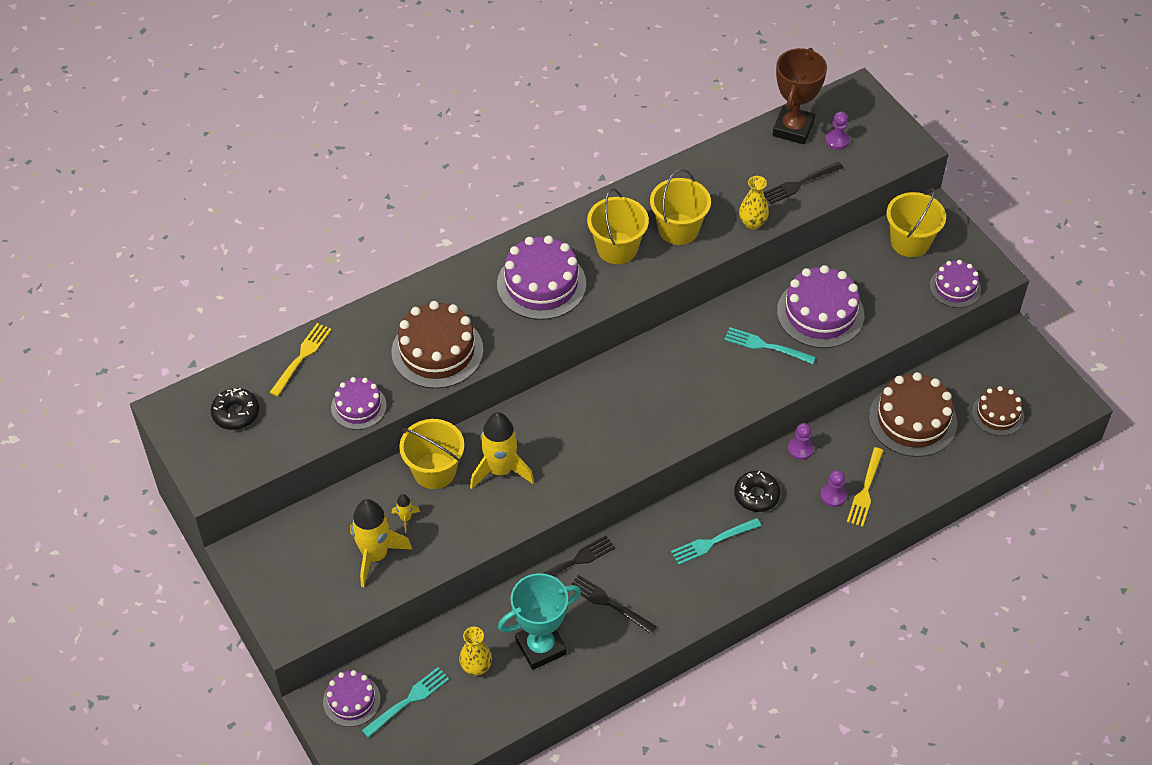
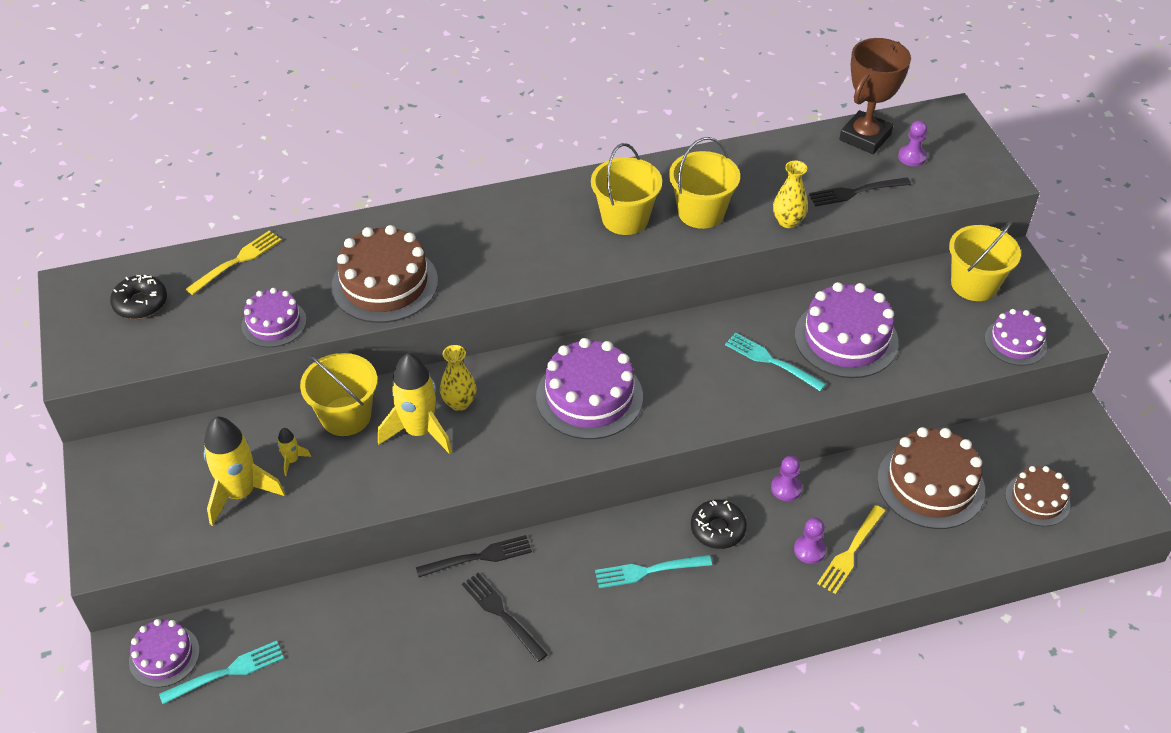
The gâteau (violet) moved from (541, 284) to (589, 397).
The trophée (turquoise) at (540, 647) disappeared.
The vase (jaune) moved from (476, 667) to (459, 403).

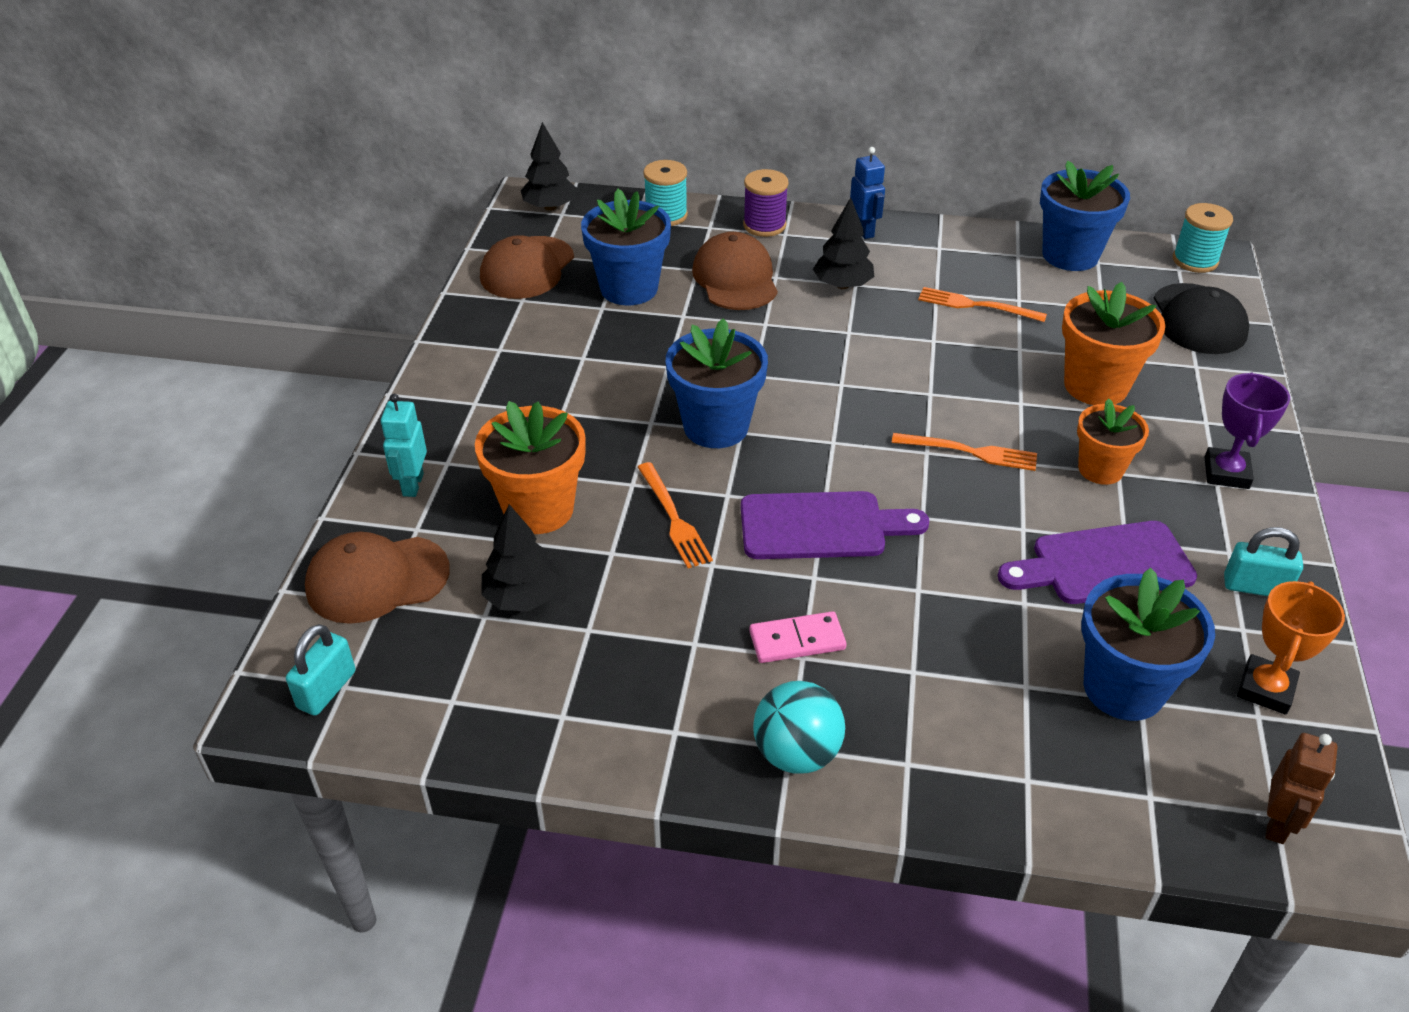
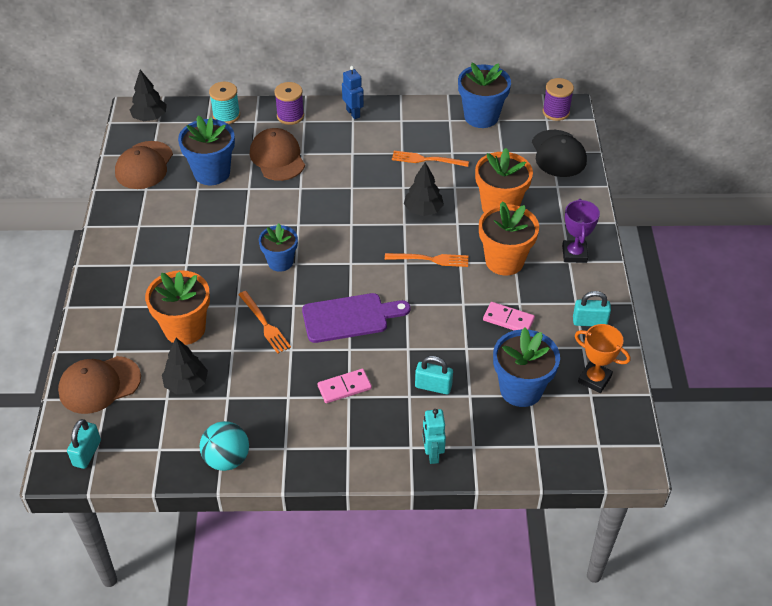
The arbre (noir) moved from (842, 285) to (423, 210).
The bobine (turquoise) at (1195, 260) became the bobine (violet) at (556, 112).
The pot de fleurs (bleu) at (716, 426) changed to 0.65 times the size.
The robot (turquoise) moved from (412, 485) to (432, 454).
The pot de fleurs (orange) at (1100, 469) changed to 1.53 times the size.
The planche à découper (violet) at (1104, 564) was replaced by the domino (rose) at (508, 319).
The trophée (orange) at (1265, 689) turned 75 degrees counterclockwise.
The balle (turquoise) moved from (796, 753) to (227, 459).
The robot (marron) at (1277, 824) disappeared.
The cadenas (turquoise) at (433, 386) appeared.

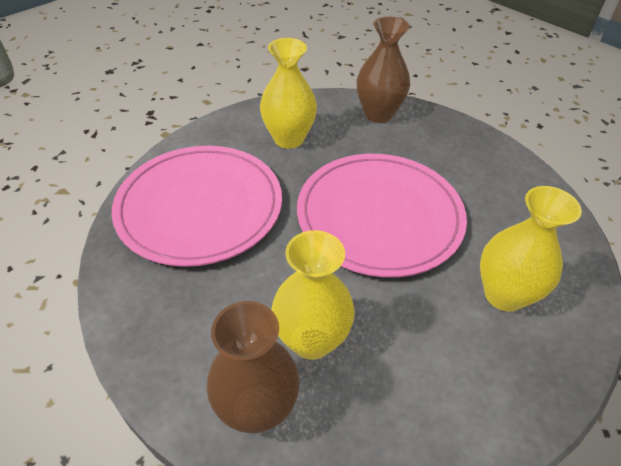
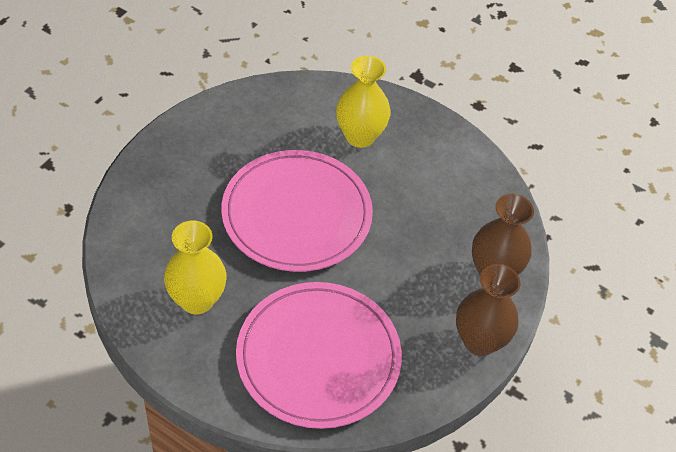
The vase (marron) moved from (378, 114) to (479, 341).
The vase (jaune) at (311, 340) disappeared.

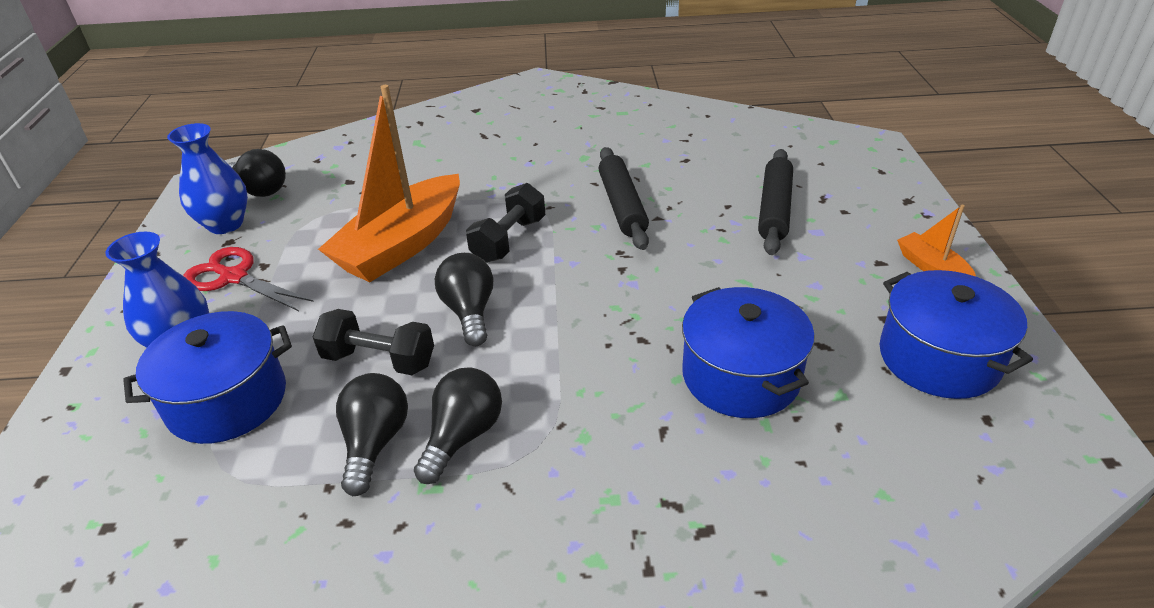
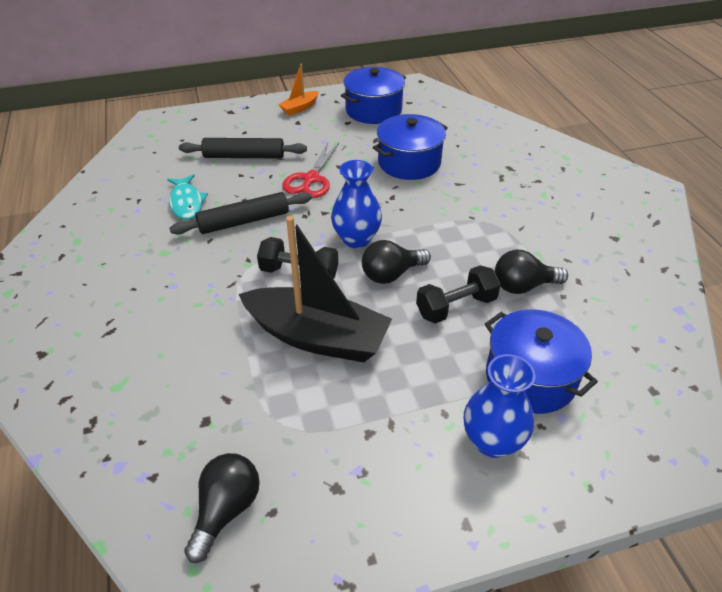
The bateau (orange) at (402, 245) became the bateau (noir) at (317, 337).
The vase (bleu) moved from (225, 224) to (356, 239).
The ciseaux (rouge) moved from (234, 277) to (311, 179).
The haltère (noir) at (379, 360) turned 60 degrees clockwise.
The ampoule (noir) at (463, 436) disappeared.
The poisson (turquoise) at (186, 203) appeared.

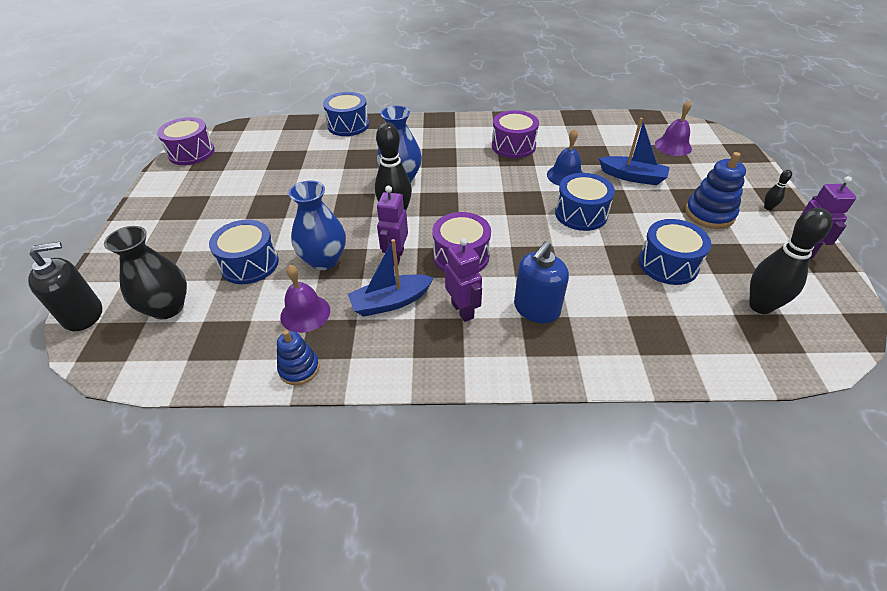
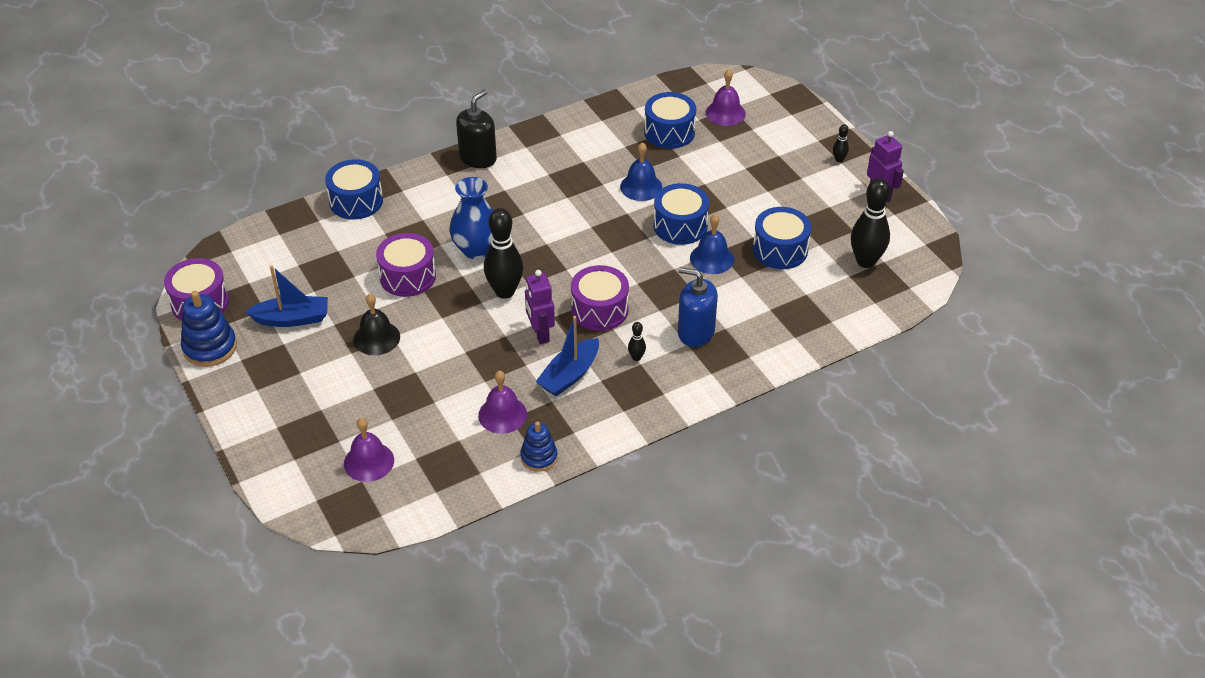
The tambour (violet) moved from (513, 146) to (407, 276).
The bateau (bleu) moved from (632, 177) to (292, 319).
The jouet à empiler (bleu) moved from (709, 214) to (210, 347).
The vase (bleu) at (324, 260) disappeared.
The tambour (bleu) moved from (250, 264) to (669, 132).
The vase (noir) at (167, 307) was replaced by the cloche (violet) at (369, 461).
The robot (violet) at (463, 310) was replaced by the quille (noir) at (636, 357).
The distributeur de savon (bleu) at (536, 309) turned 105 degrees clockwise.
The distributeur de savon (noir) moved from (83, 315) to (478, 158).
The cloche (bleu) at (711, 258) appeared.
The cloche (noir) at (376, 338) appeared.

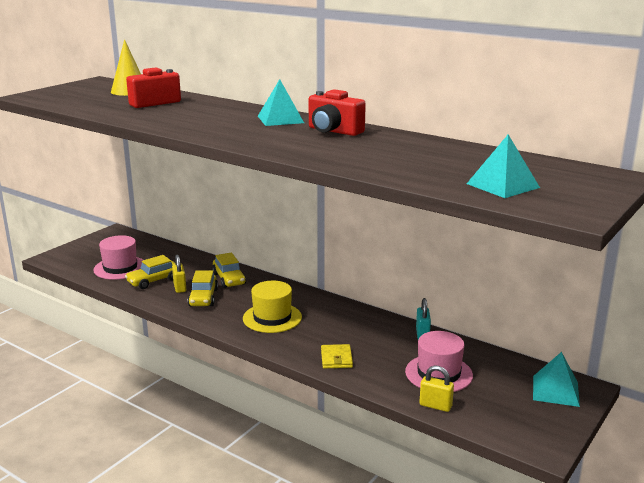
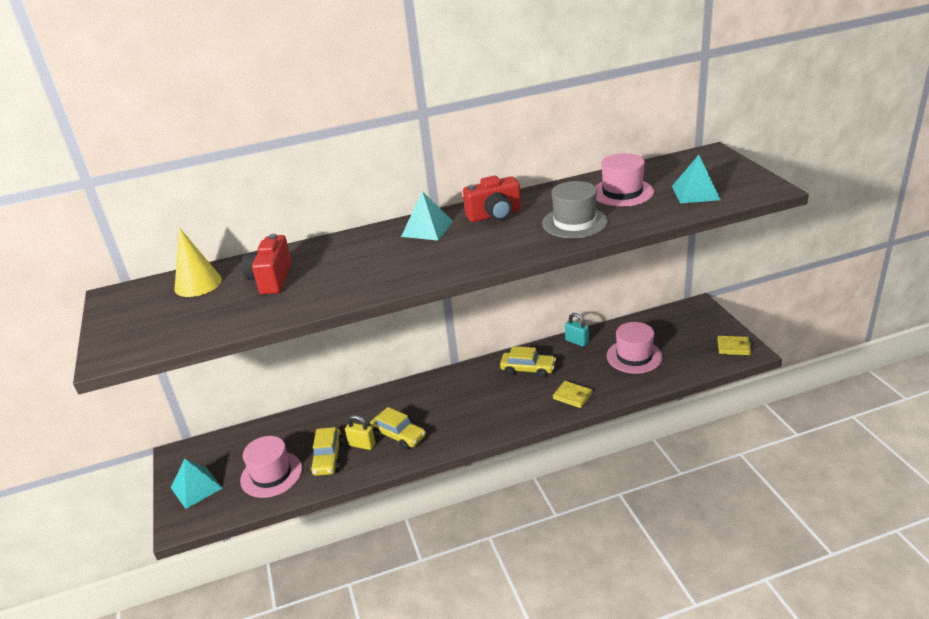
The voiture (jaune) moved from (229, 279) to (528, 369).
The chapeau (jaune) at (272, 318) disappeared.
The pyramide (turquoise) moved from (555, 390) to (196, 487).
The cadenas (jaune) at (435, 406) disappeared.
The chapeau (rose) at (622, 192) appeared.
The chapeau (gris) at (574, 222) appeared.
The portefeuille (jaune) at (733, 347) appeared.

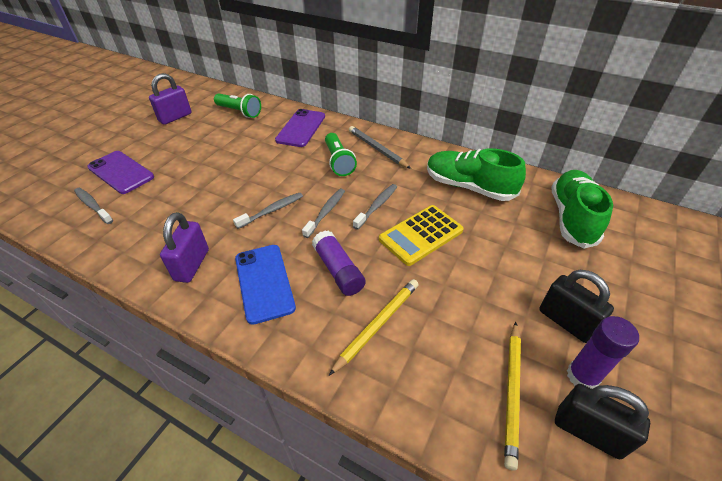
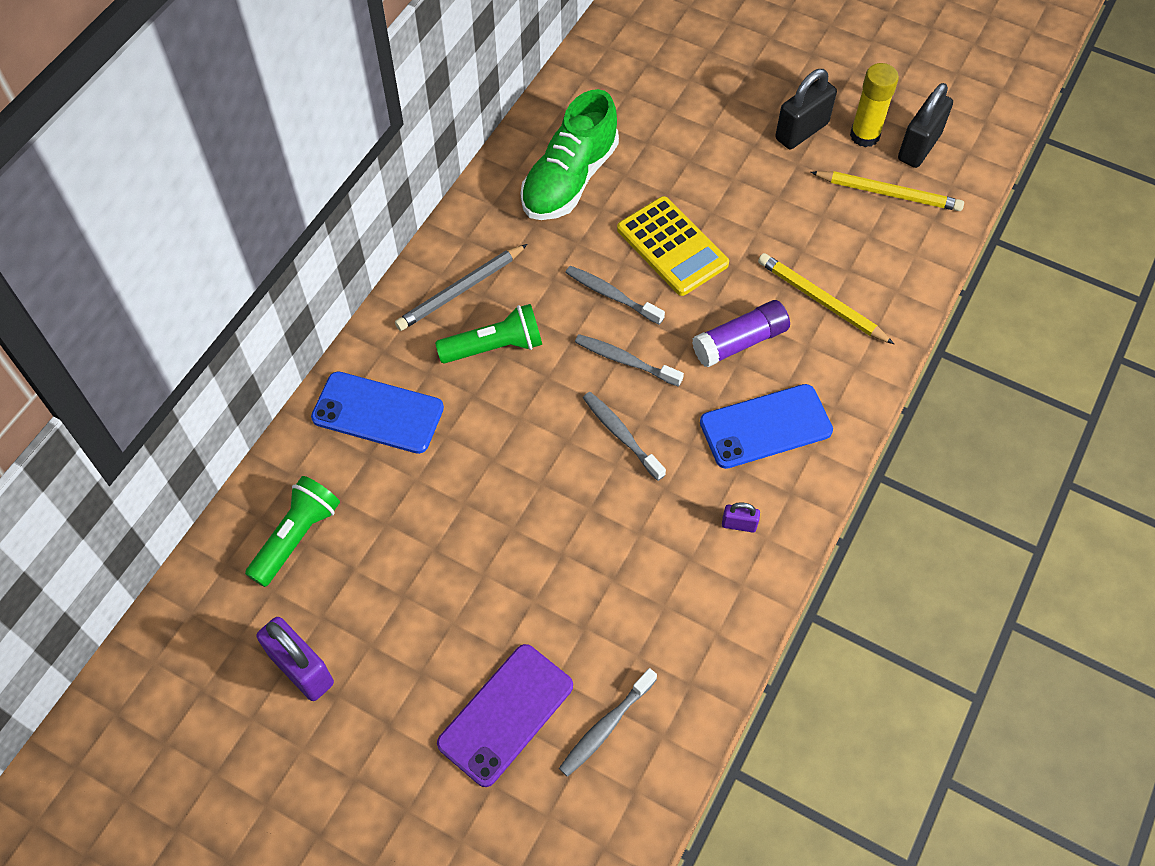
The téléphone (violet) at (301, 128) became the téléphone (bleu) at (378, 413).
The chaussure (vert) at (572, 218) disappeared.
The cadenas (violet) at (192, 265) changed to 0.50 times the size.
The bâton de colle (violet) at (582, 376) became the bâton de colle (jaune) at (864, 135).

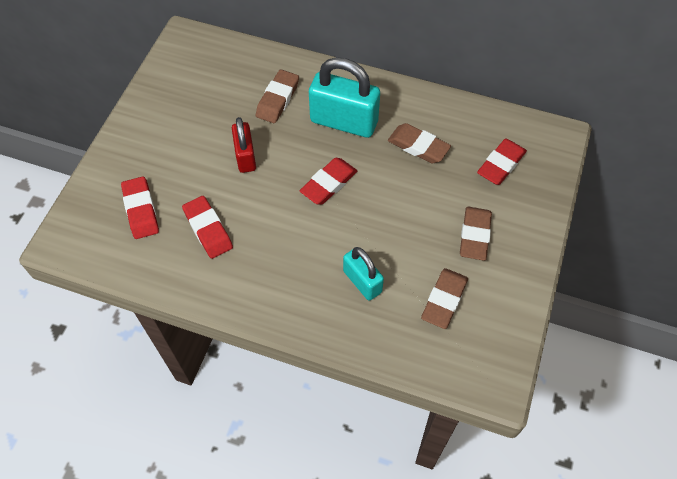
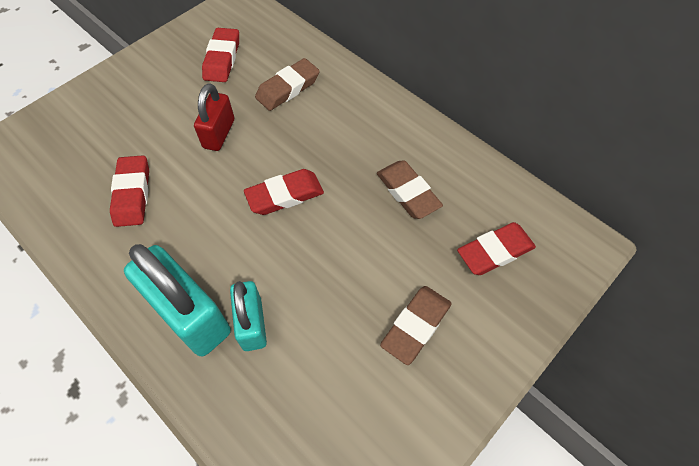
The cadenas (turquoise) moved from (344, 121) to (190, 315).
The gomme (rouge) moved from (141, 210) to (222, 59).
The gomme (marron) at (444, 300) disappeared.

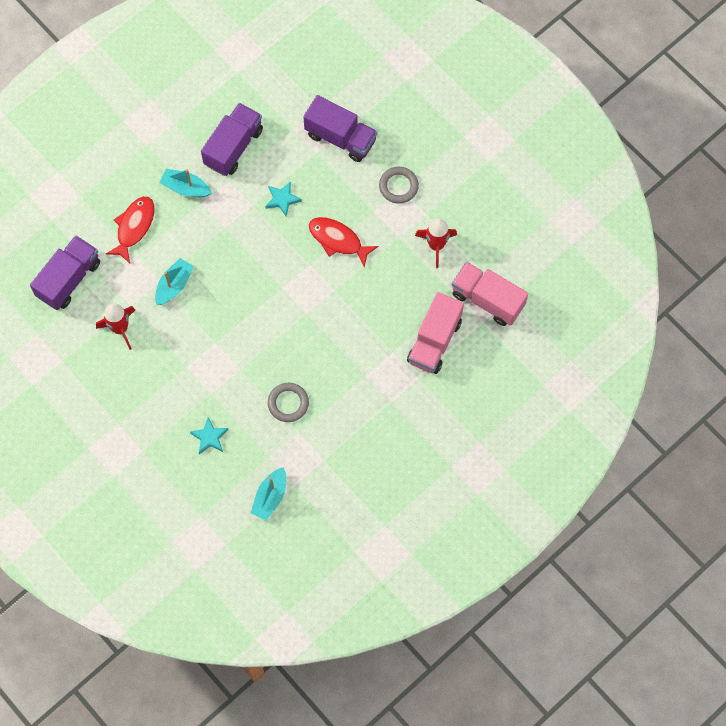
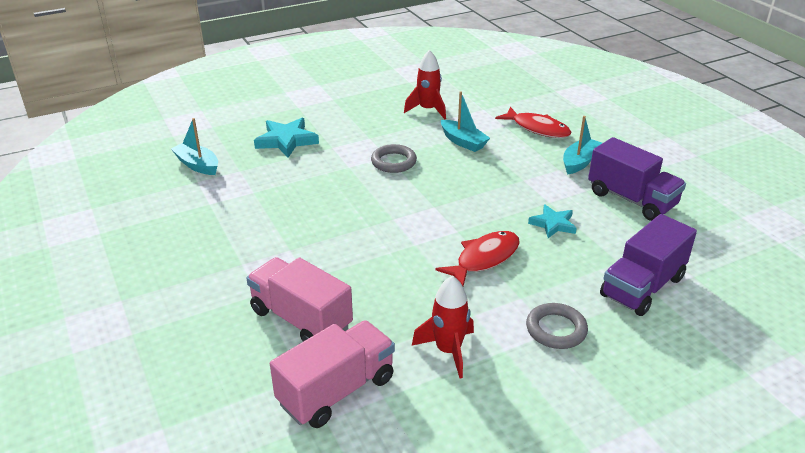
The camion (violet) at (69, 279) disappeared.
The anneau (gris) moved from (288, 403) to (393, 162).
The étoile (turquoise) at (209, 437) changed to 1.55 times the size.

